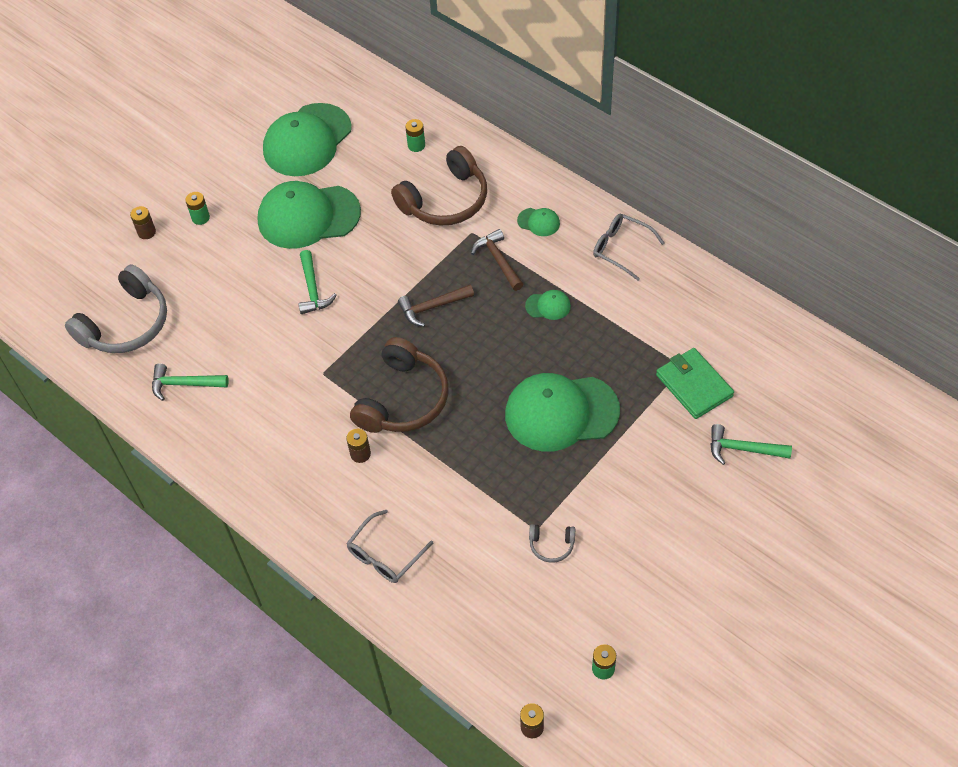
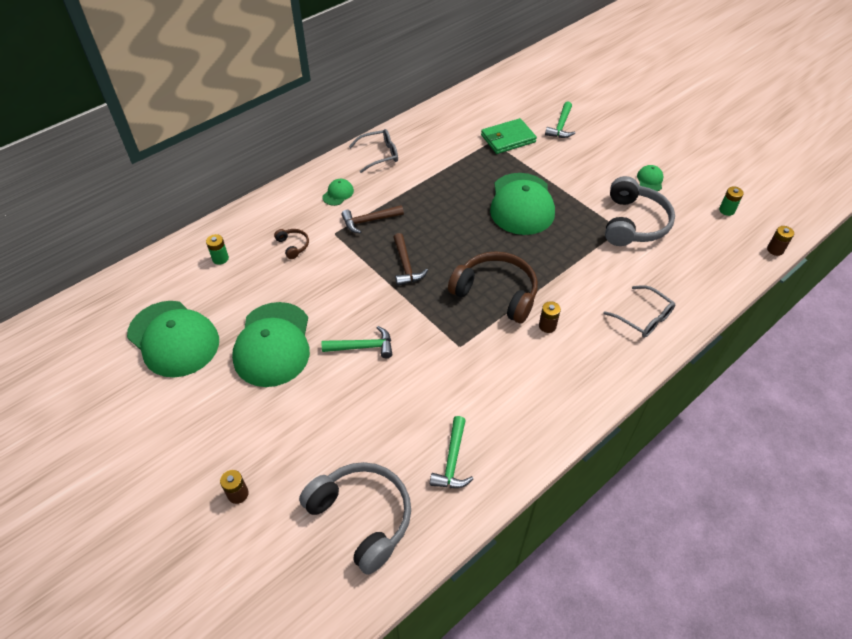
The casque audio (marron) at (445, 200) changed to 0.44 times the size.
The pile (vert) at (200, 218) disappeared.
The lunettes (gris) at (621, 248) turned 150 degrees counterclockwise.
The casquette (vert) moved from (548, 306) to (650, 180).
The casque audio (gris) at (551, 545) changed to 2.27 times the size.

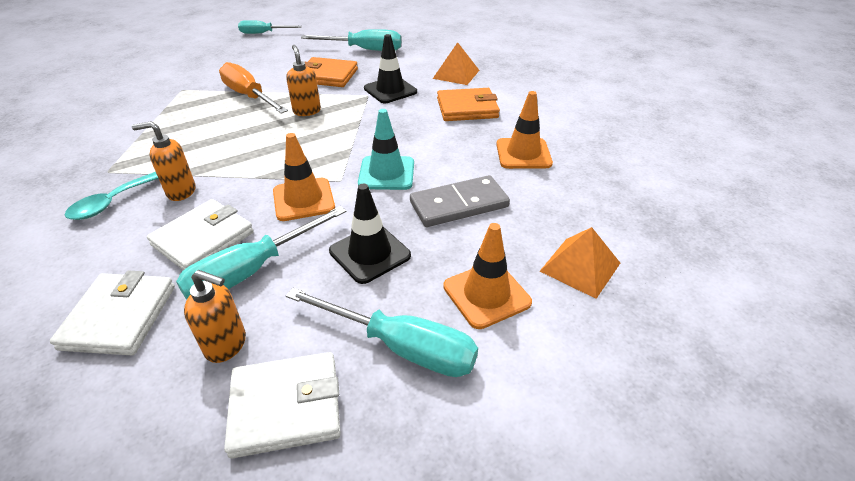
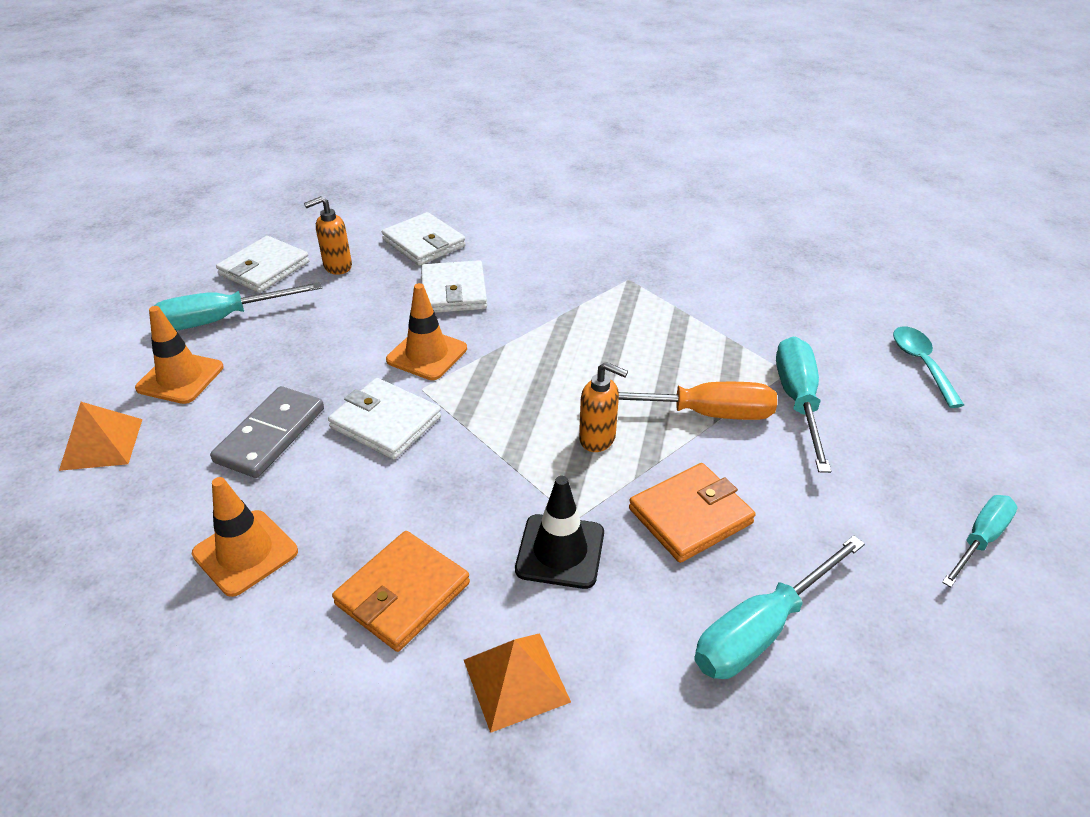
The cône de chantier (turquoise) at (386, 173) was replaced by the portefeuille (blanc) at (385, 422).
The distributeur de savon (orange) at (181, 192) disappeared.
The cuillère (turquoise) moved from (114, 201) to (921, 364).
The cône de chantier (noir) at (370, 253) disappeared.
The tournevis (turquoise) moved from (253, 270) to (798, 401).

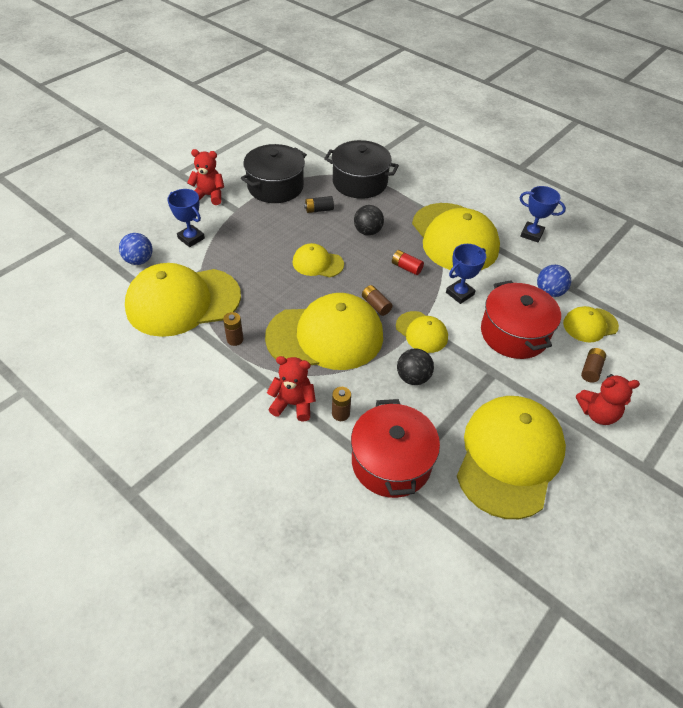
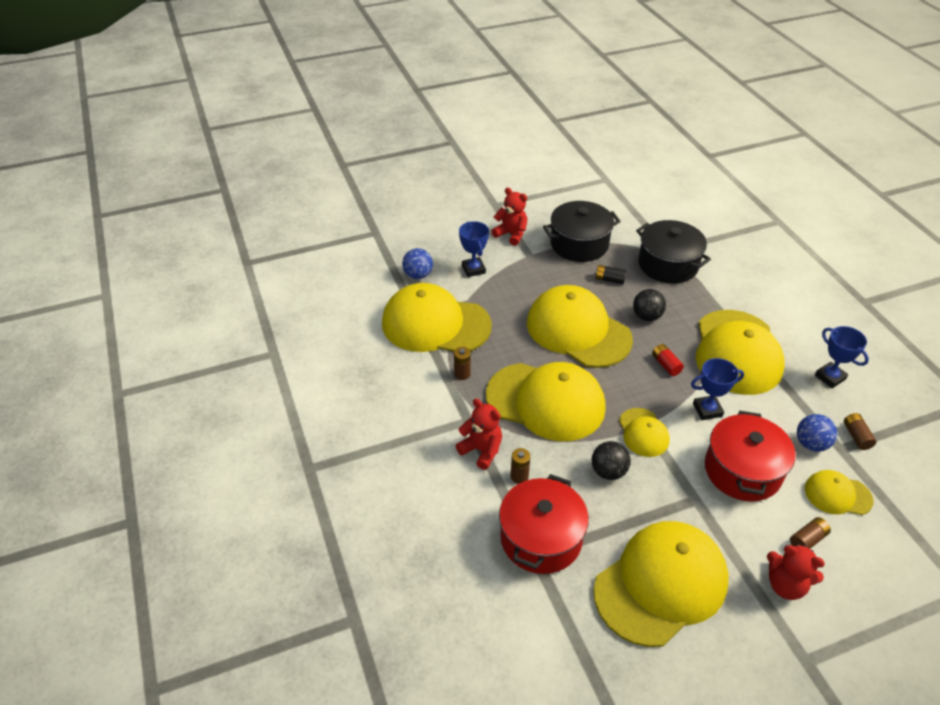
The casquette (jaune) at (317, 263) changed to 2.05 times the size.
The pile (marron) moved from (376, 305) to (856, 436).

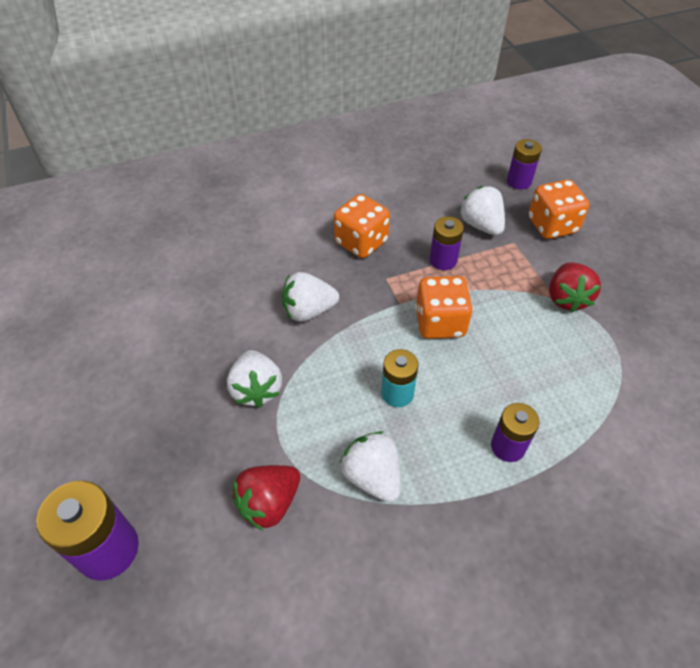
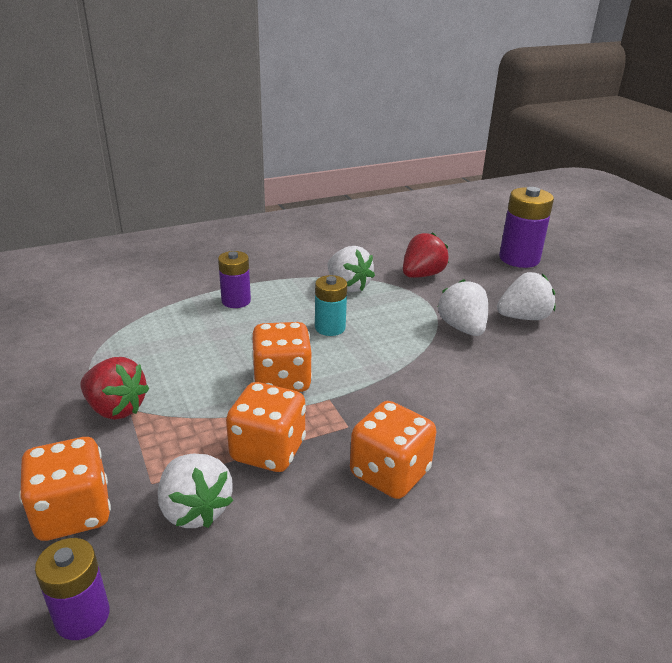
The pile (violet) at (443, 260) was replaced by the dé (orange) at (268, 451).
The fraise (rouge) at (566, 298) turned 120 degrees clockwise.
The fraise (blanc) moved from (308, 311) to (523, 317).

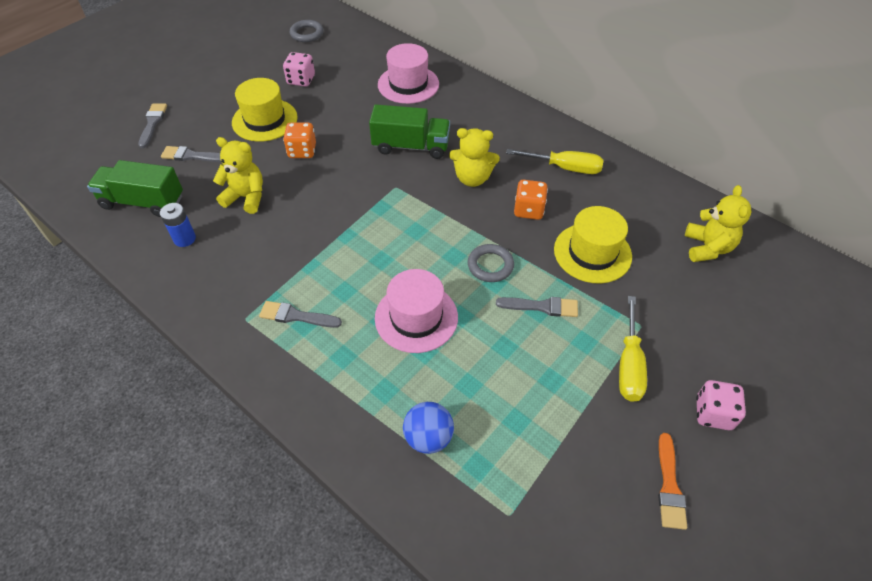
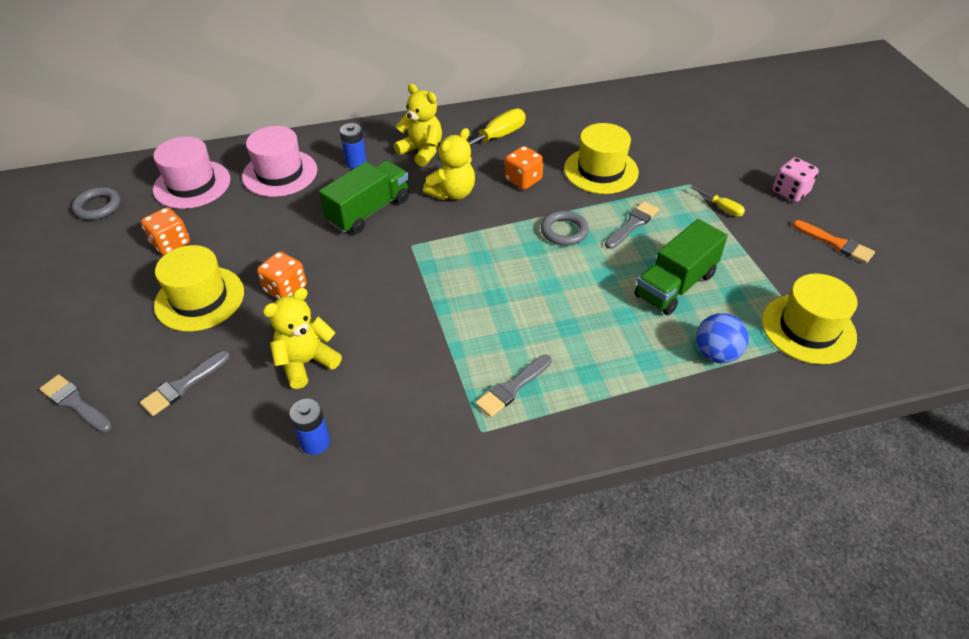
The dé (rose) at (301, 80) became the dé (orange) at (171, 243).
The camion (vert) moved from (143, 202) to (675, 285).
The ours en peluche (jaune) moved from (707, 248) to (422, 151).
The chapeau (rose) moved from (416, 317) to (192, 184).
The tournevis (jaune) at (629, 364) changed to 0.56 times the size.
The pile (bleu) at (356, 162) appeared.
The chapeau (jaune) at (808, 328) appeared.

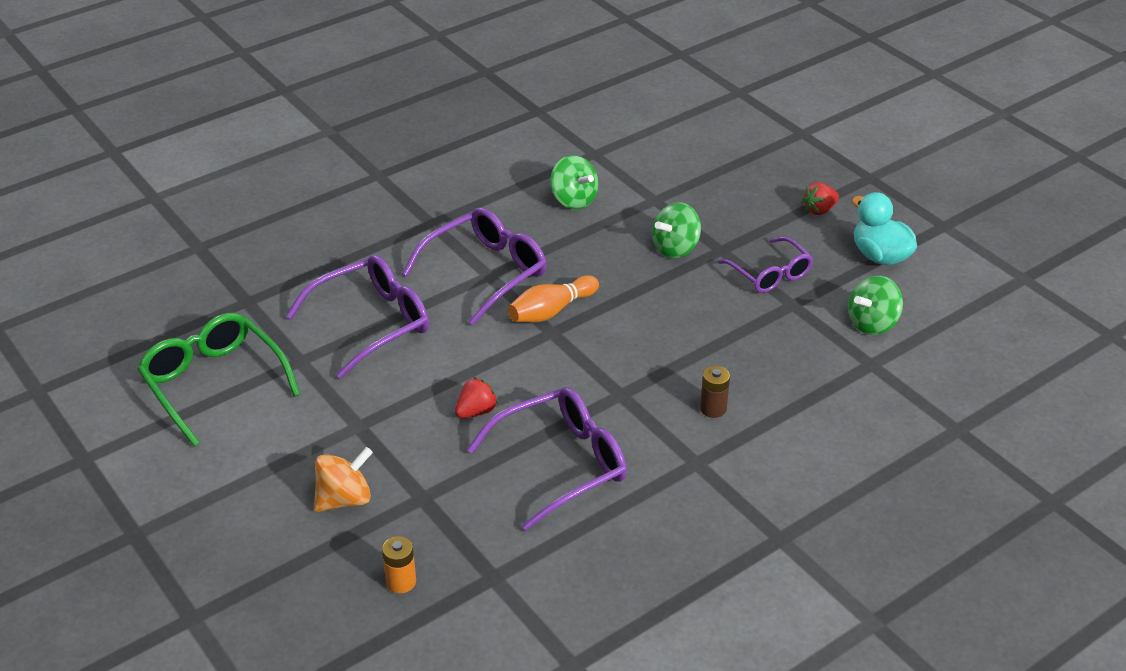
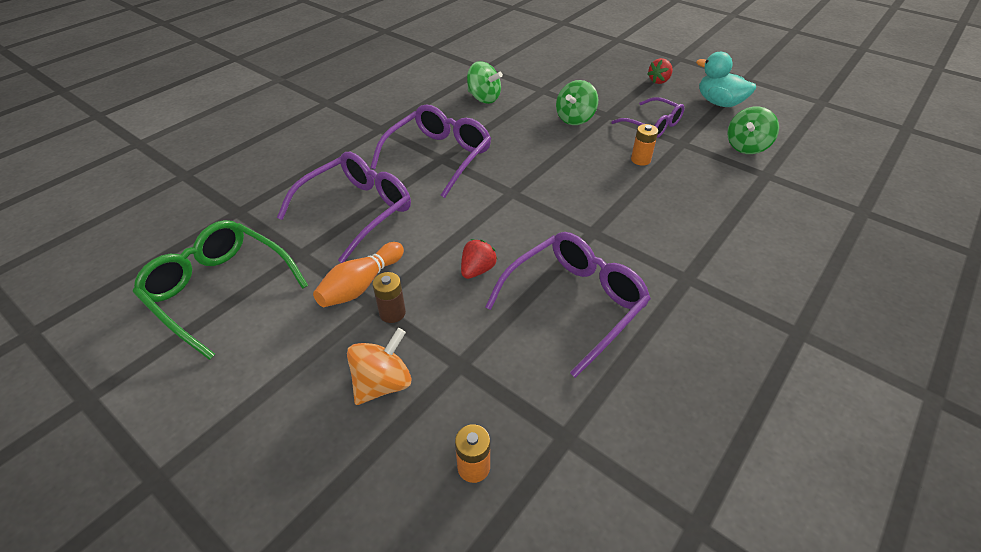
The quille (orange) moved from (551, 311) to (361, 285).
The pile (marron) moved from (713, 409) to (392, 313).
The pile (orange) at (640, 160) appeared.

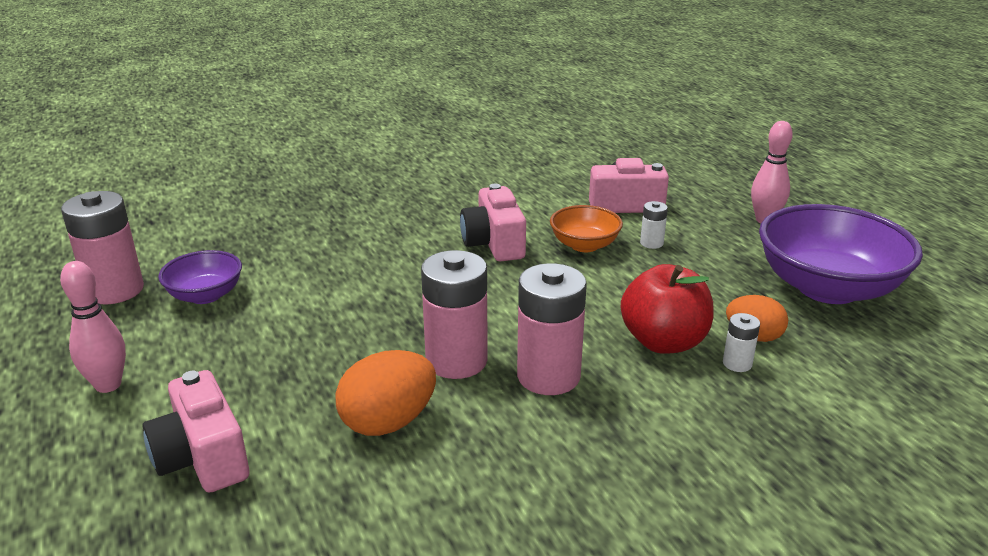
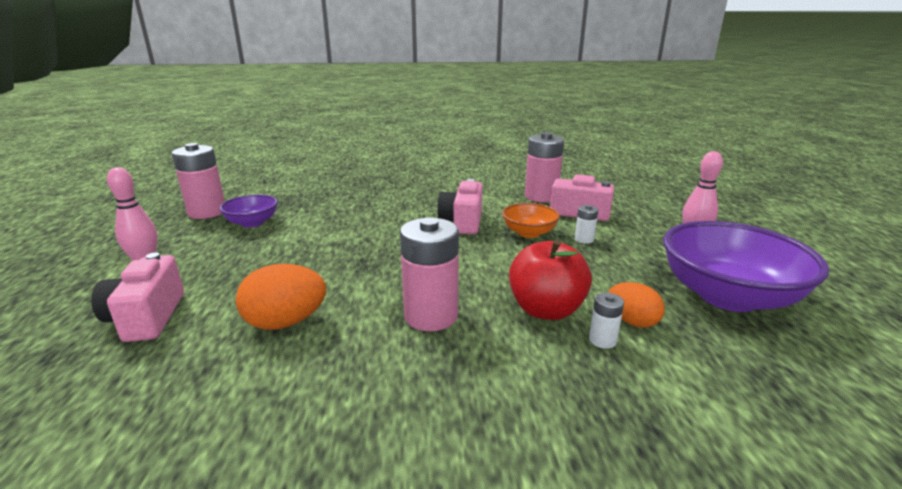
The pile (rose) moved from (456, 361) to (541, 197).

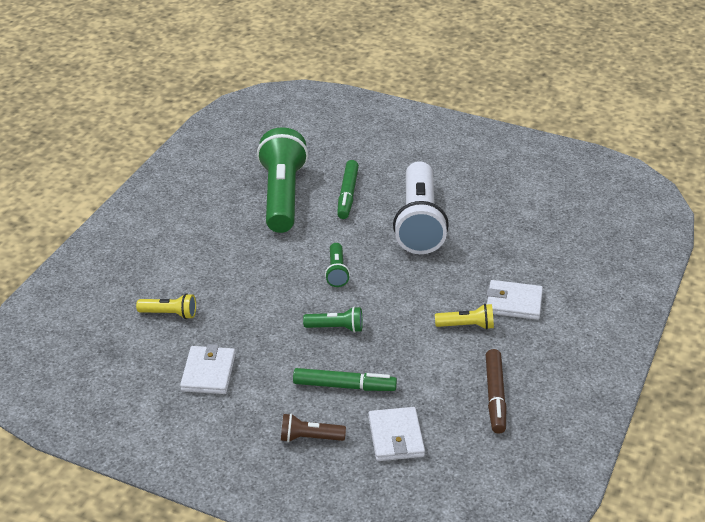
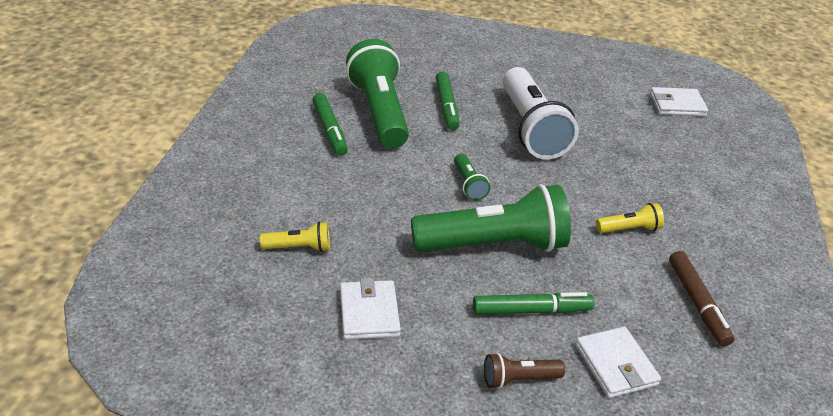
The portefeuille (blanc) moved from (514, 303) to (677, 105).
The lampe de poche (vert) at (336, 328) changed to 2.28 times the size.
The feutre (vert) at (330, 130) appeared.

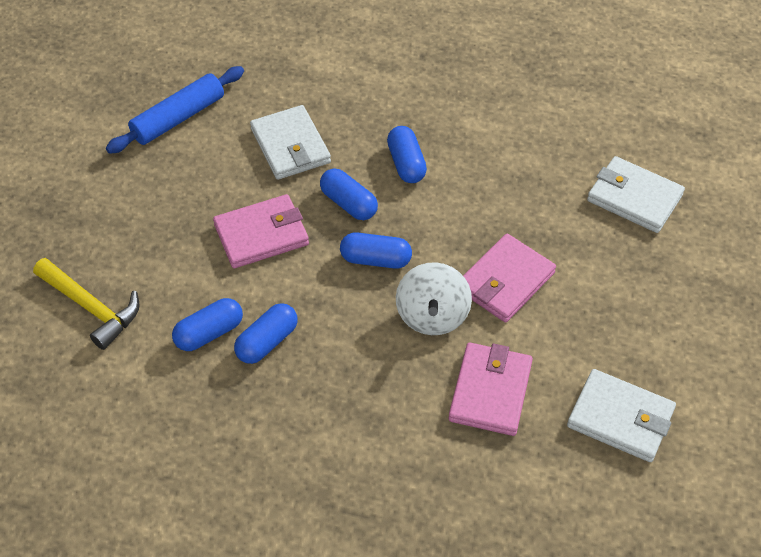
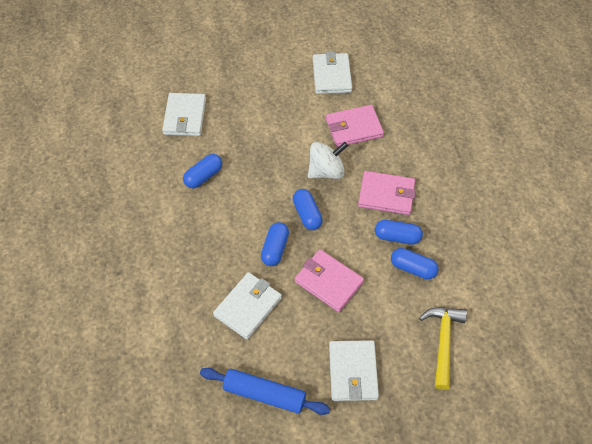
The gélule (bleu) moved from (406, 164) to (203, 176).
The portefeuille (rose) moved from (505, 281) to (386, 195).
The portefeuille (blanc) at (353, 372) appeared.

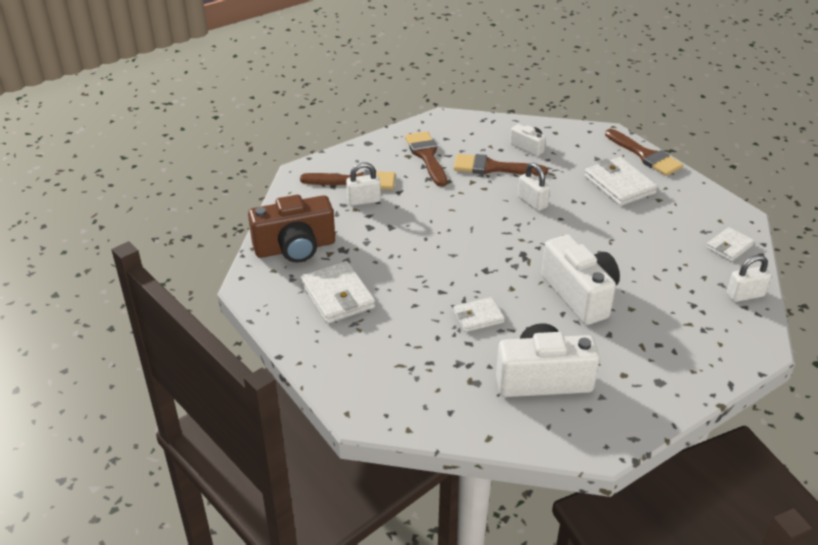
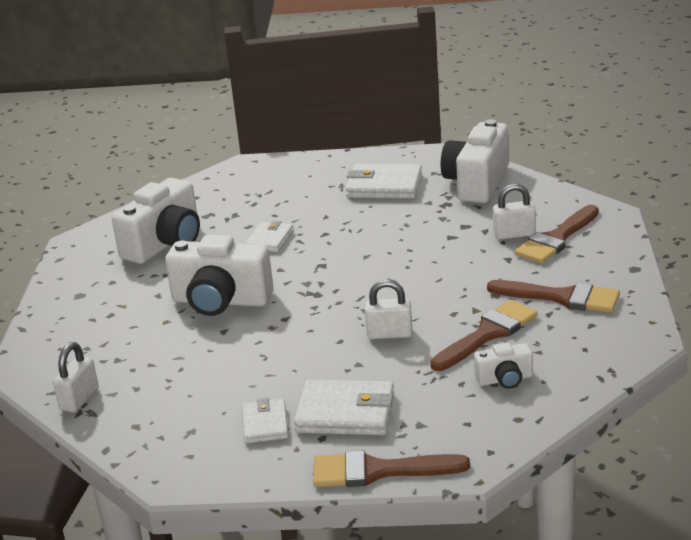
The cadenas (blanc) at (364, 200) turned 60 degrees clockwise.
The appareil photo (marron) at (295, 248) became the appareil photo (blanc) at (477, 183).
The portefeuille (blanc) moved from (729, 246) to (265, 424).

